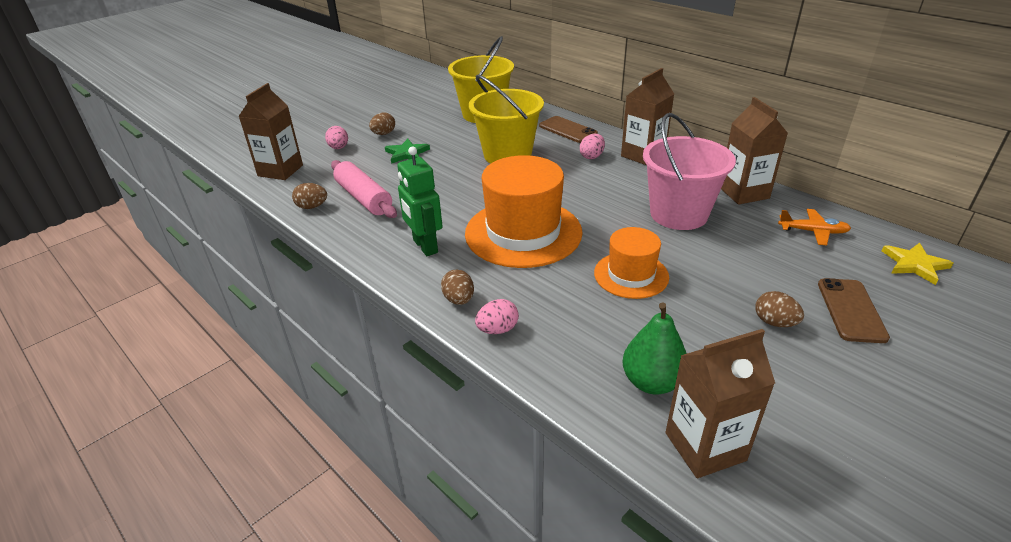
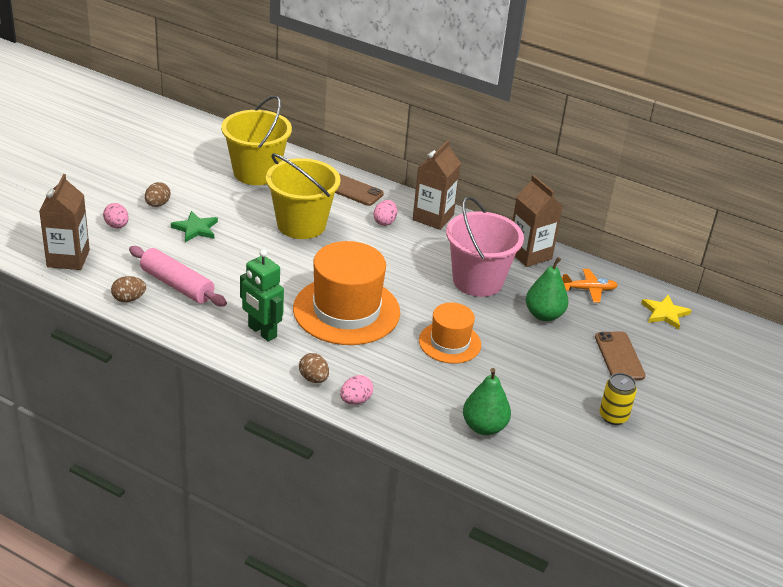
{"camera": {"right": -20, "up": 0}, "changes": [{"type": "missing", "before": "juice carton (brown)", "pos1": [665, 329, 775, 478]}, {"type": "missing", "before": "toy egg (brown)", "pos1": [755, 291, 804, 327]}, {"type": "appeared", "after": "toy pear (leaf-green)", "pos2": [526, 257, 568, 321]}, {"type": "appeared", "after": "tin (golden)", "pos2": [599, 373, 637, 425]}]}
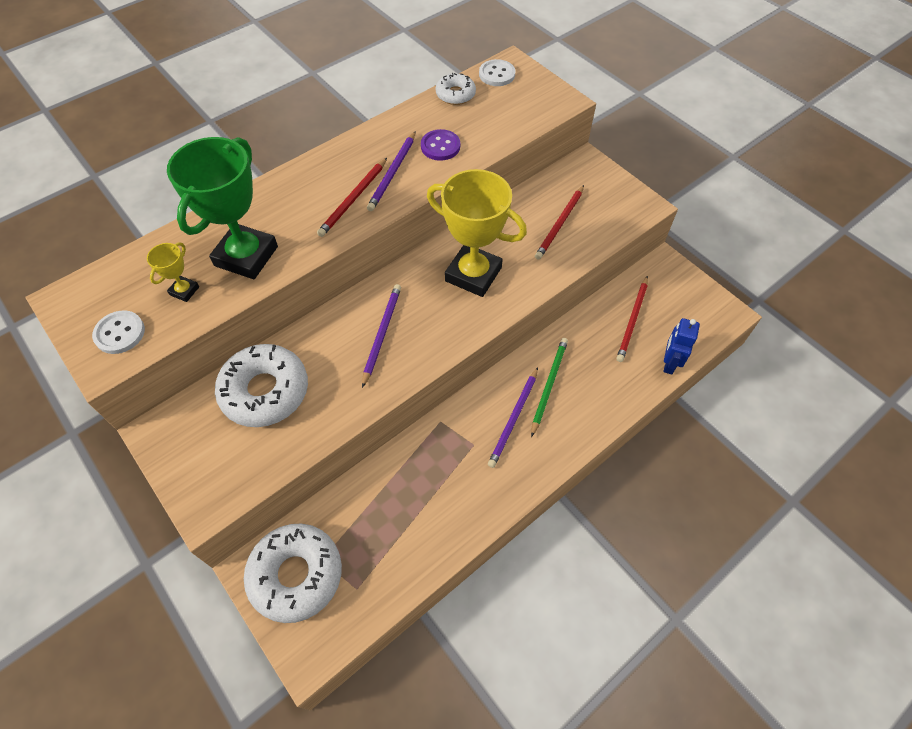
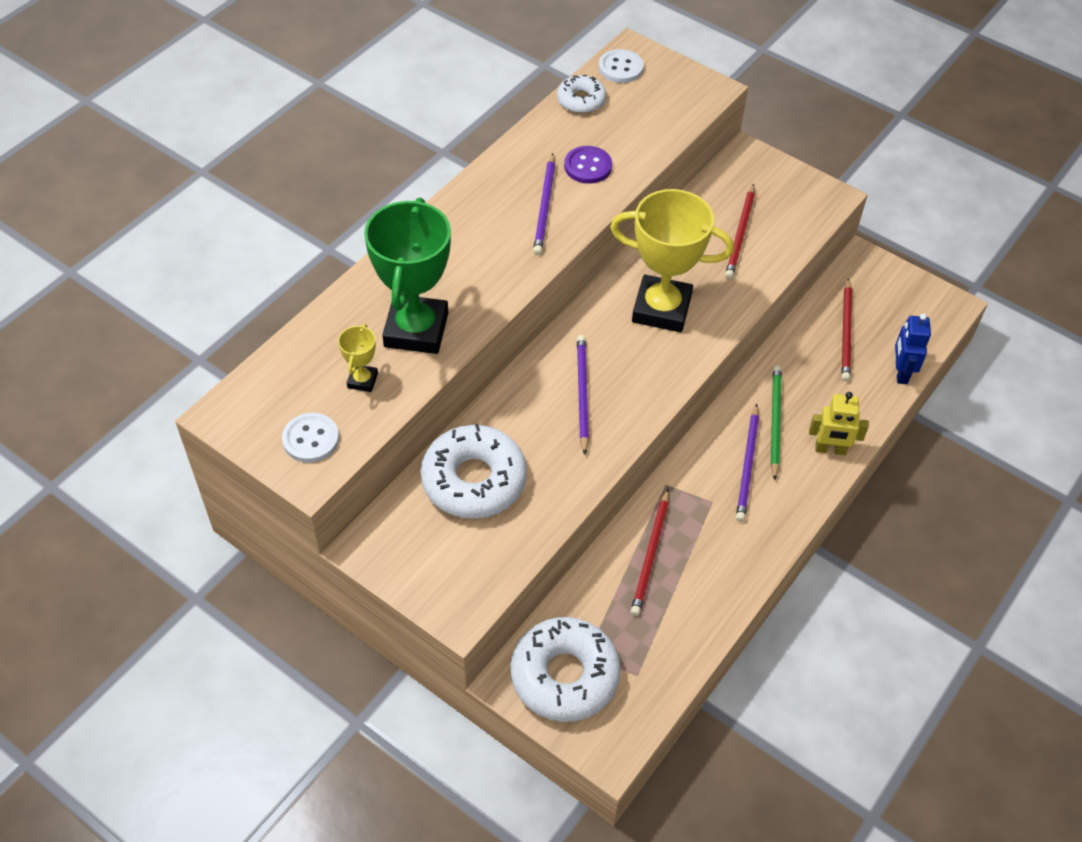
{"camera": {"right": -15, "up": -5}, "changes": [{"type": "relocated", "before": "lead pencil (scarlet)", "pos1": [317, 158, 387, 237], "pos2": [631, 489, 669, 616]}, {"type": "appeared", "after": "robot figure (golden)", "pos2": [809, 392, 869, 455]}]}
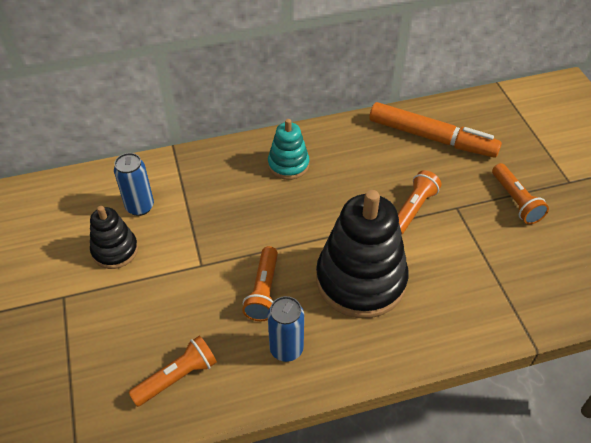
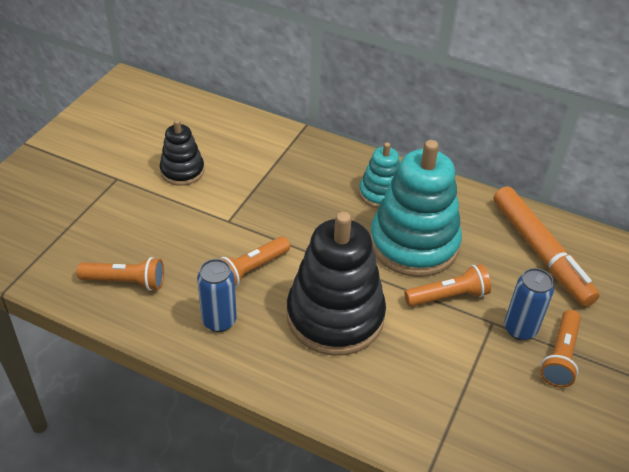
{"camera": {"right": 40, "up": -5}, "changes": [{"type": "relocated", "before": "tin (blue)", "pos1": [114, 153, 154, 216], "pos2": [504, 268, 554, 340]}, {"type": "appeared", "after": "ring stacker (turquoise)", "pos2": [370, 140, 462, 277]}]}
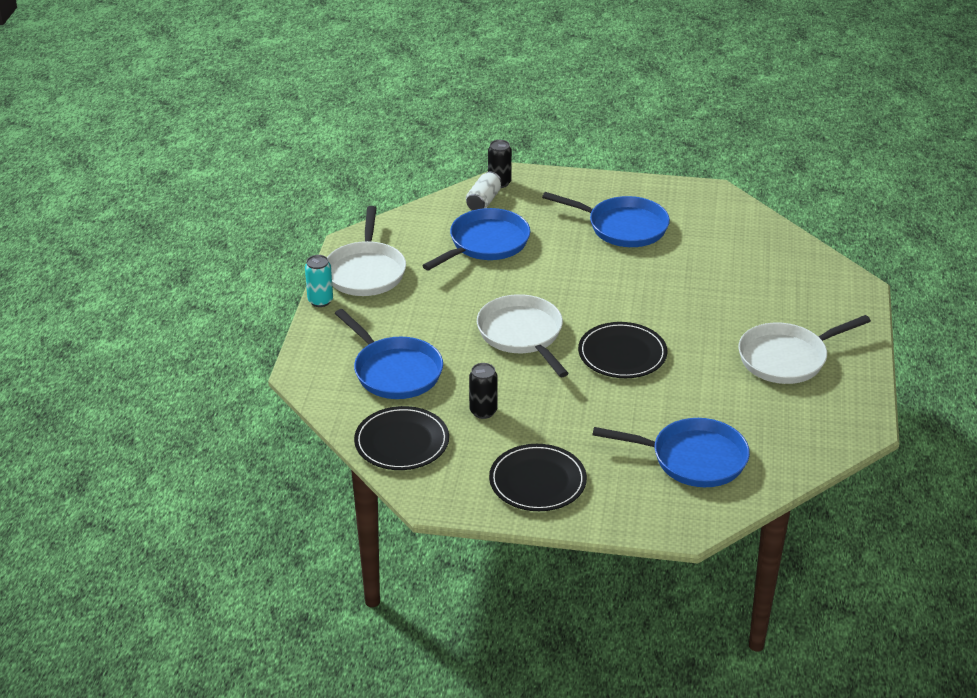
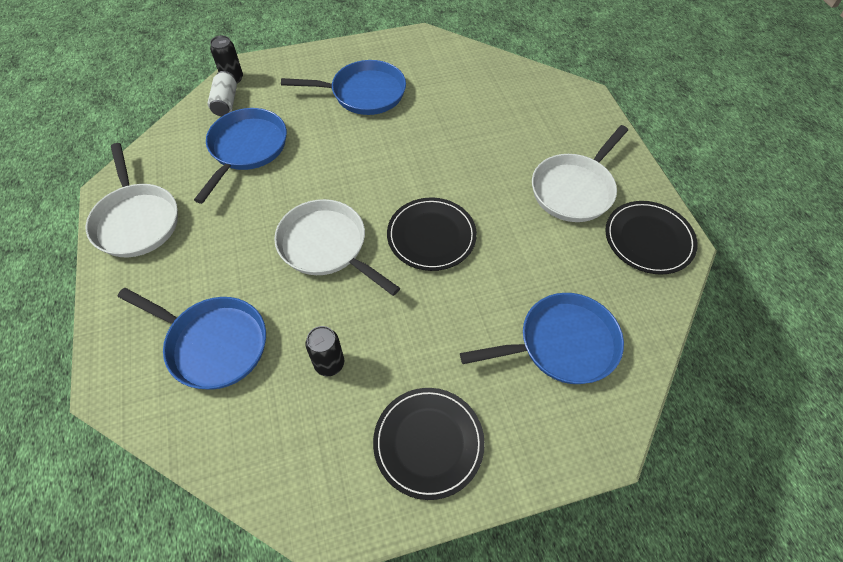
{"camera": {"right": -25, "up": 20}, "changes": [{"type": "missing", "before": "tin (turquoise)", "pos1": [305, 255, 333, 307]}, {"type": "relocated", "before": "dinner plate (jet-black)", "pos1": [354, 406, 449, 470], "pos2": [605, 201, 698, 275]}]}
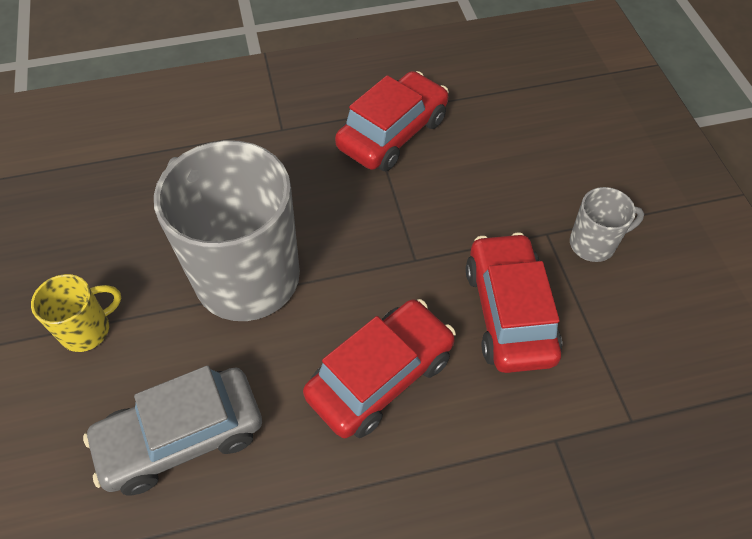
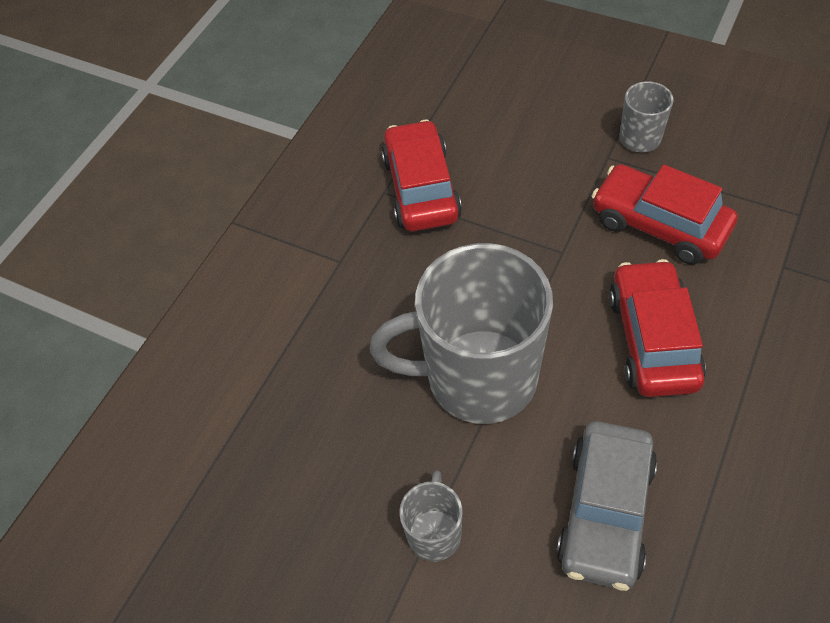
{"camera": {"right": -45, "up": 0}, "changes": [{"type": "colour", "before": "coffee mug (golden)", "after": "coffee mug (grey)", "pos1": [31, 274, 121, 352], "pos2": [400, 470, 463, 562]}]}
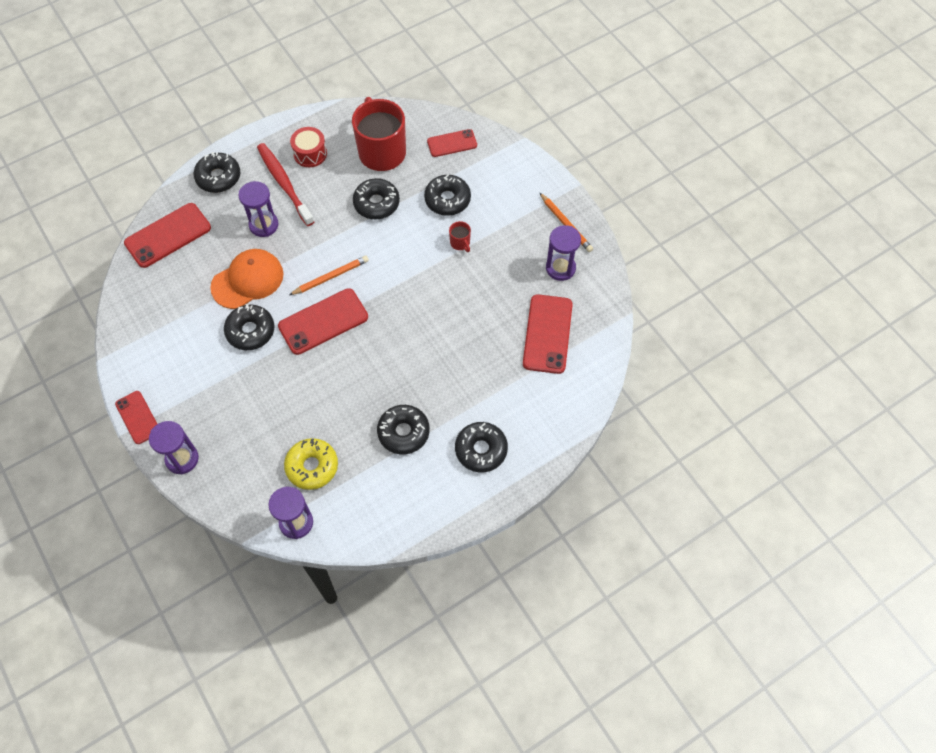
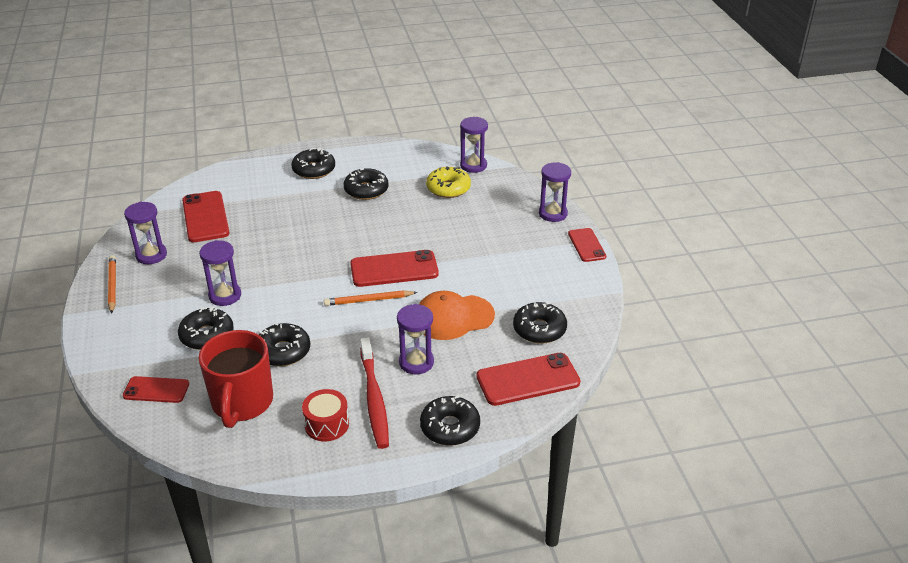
{"camera": {"right": -160, "up": -25}, "changes": [{"type": "relocated", "before": "doughnut (jet-black)", "pos1": [224, 304, 274, 350], "pos2": [513, 302, 567, 344]}, {"type": "exchanged", "before": "coffee mug (scarlet)", "after": "hourglass (violet)", "pos1": [449, 221, 471, 252], "pos2": [199, 240, 241, 306]}, {"type": "spun", "before": "smartphone (scarlet)", "pos1": [523, 294, 573, 374], "pos2": [182, 191, 230, 242], "turn": -45}]}
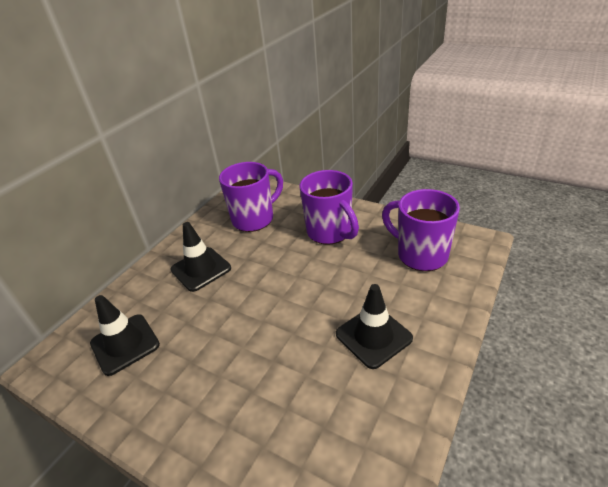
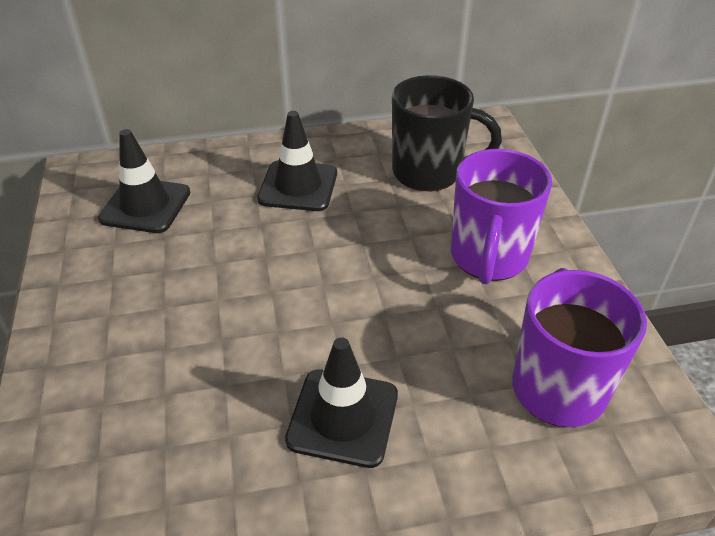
{"camera": {"right": 45, "up": 5}, "changes": [{"type": "colour", "before": "coffee mug (violet)", "after": "coffee mug (jet-black)", "pos1": [219, 162, 283, 232], "pos2": [392, 75, 502, 191]}]}
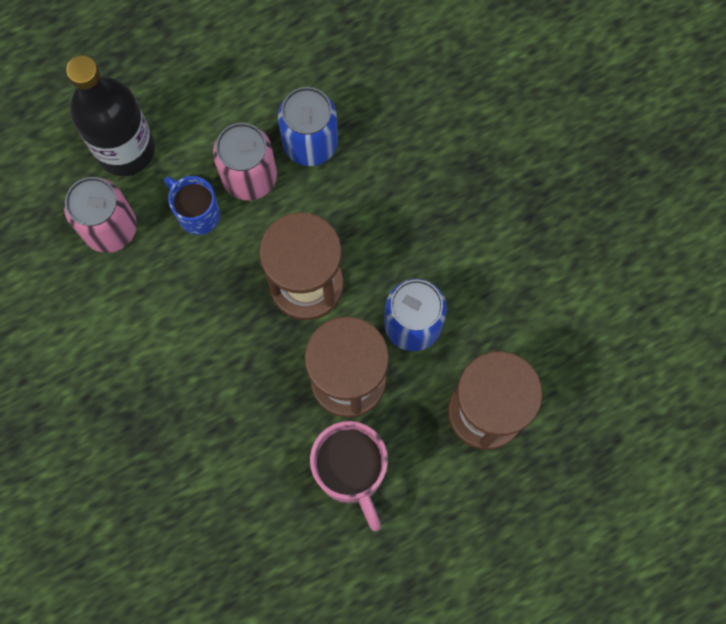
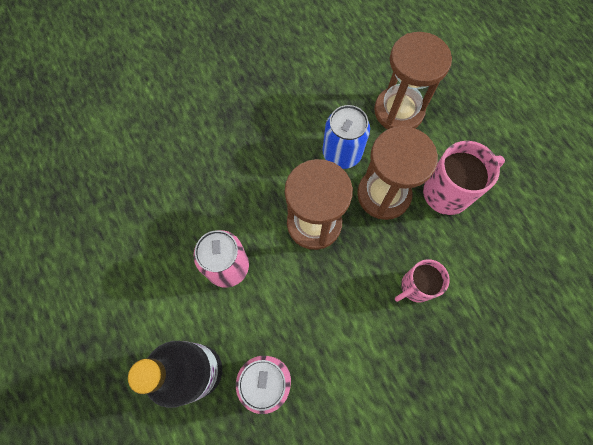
{"camera": {"right": -90, "up": -5}, "changes": [{"type": "missing", "before": "coffee mug (blue)", "pos1": [164, 176, 220, 235]}, {"type": "missing", "before": "tin (blue)", "pos1": [278, 87, 338, 166]}, {"type": "appeared", "after": "coffee mug (rosy)", "pos2": [395, 259, 450, 303]}]}
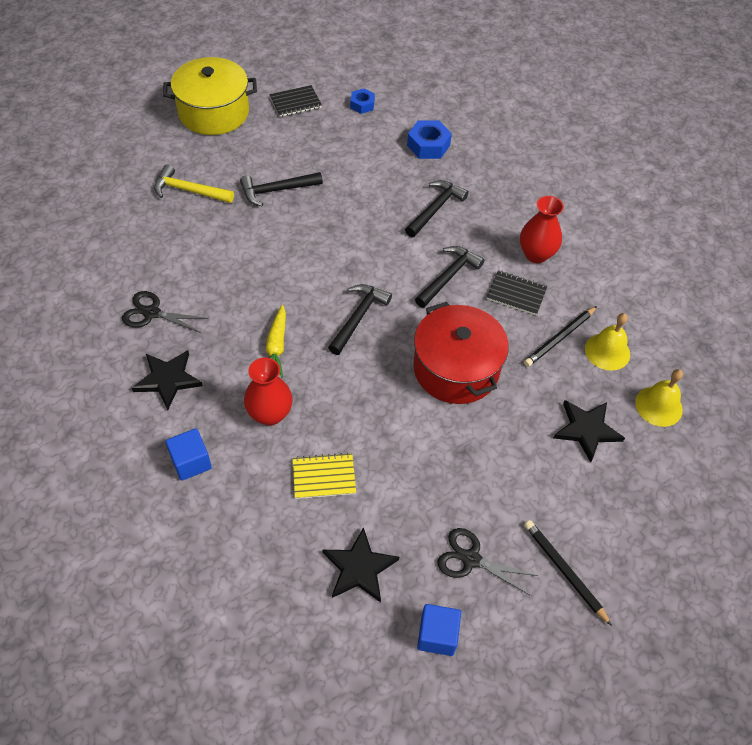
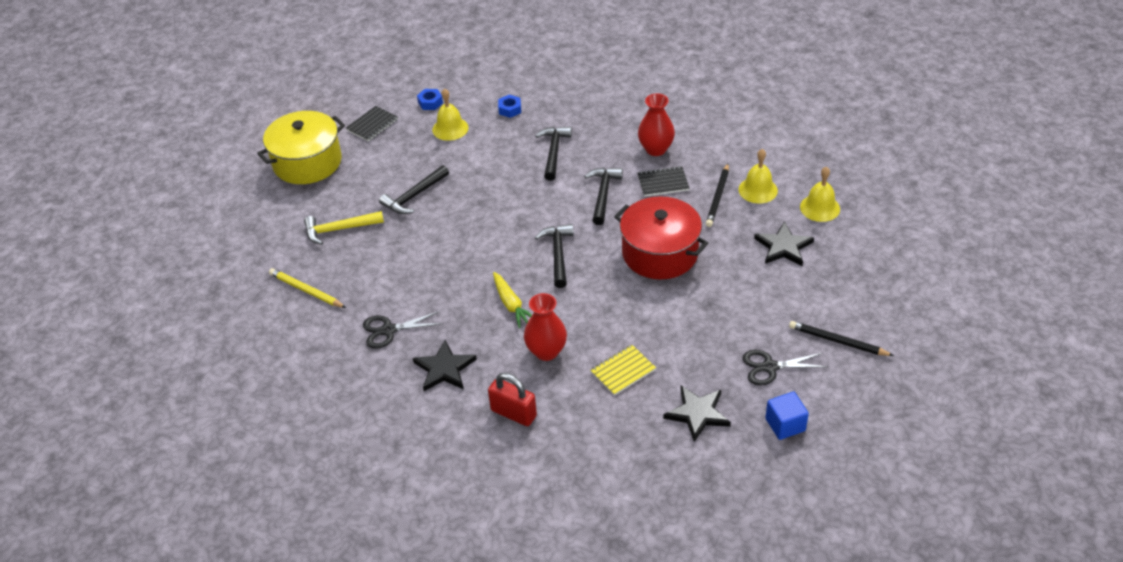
{"camera": {"right": -25, "up": -10}, "changes": [{"type": "exchanged", "before": "solid cube (blue)", "after": "small lock (scarlet)", "pos1": [166, 428, 212, 481], "pos2": [488, 373, 537, 426]}, {"type": "size", "before": "hex nut (blue)", "pos1": [407, 121, 452, 159], "pos2": [498, 95, 521, 118], "scale": 0.64}, {"type": "appeared", "after": "lead pencil (golden)", "pos2": [269, 268, 346, 308]}, {"type": "appeared", "after": "school bell (golden)", "pos2": [432, 89, 469, 141]}]}
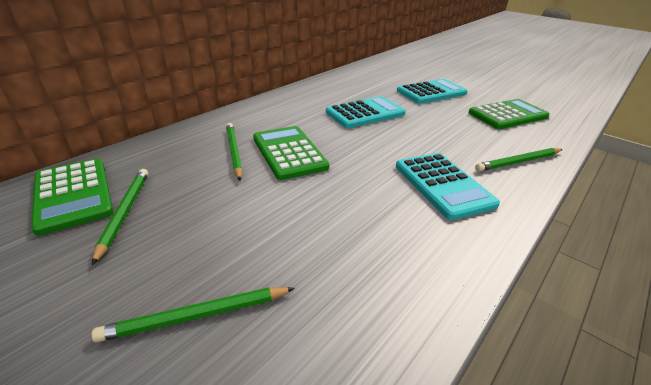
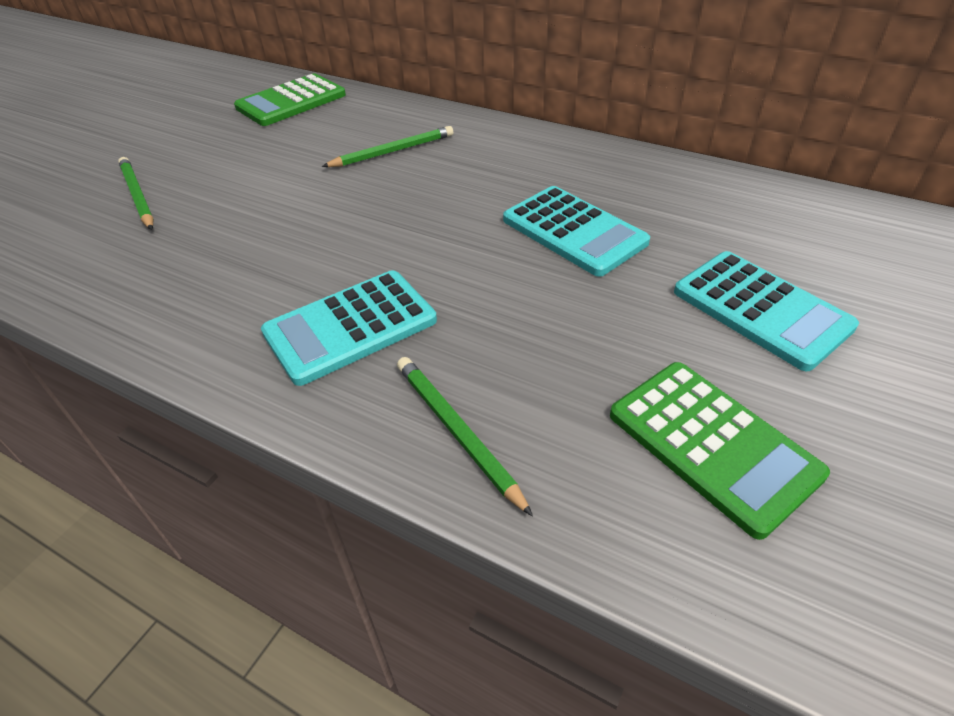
{"camera": {"right": 80, "up": 10}, "changes": [{"type": "missing", "before": "lead pencil (leaf-green)", "pos1": [92, 169, 148, 265]}, {"type": "missing", "before": "pocket calculator (leaf-green)", "pos1": [253, 126, 329, 180]}]}
